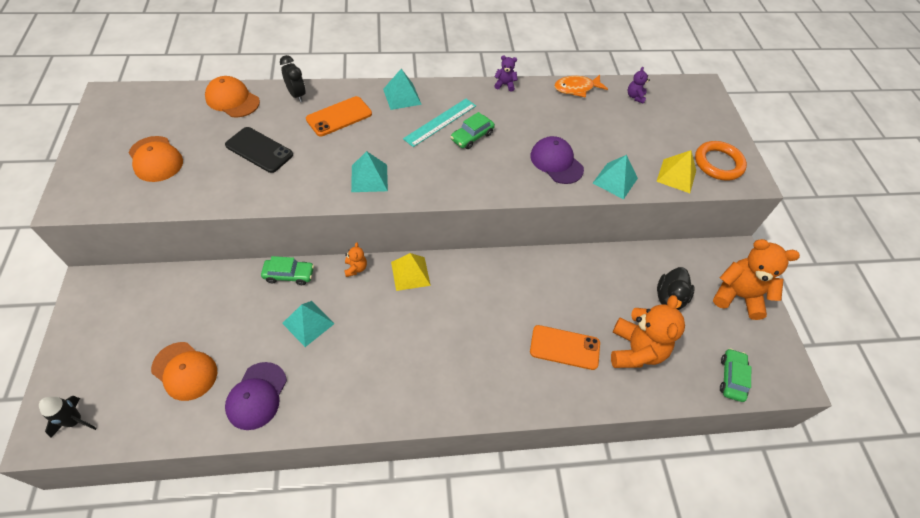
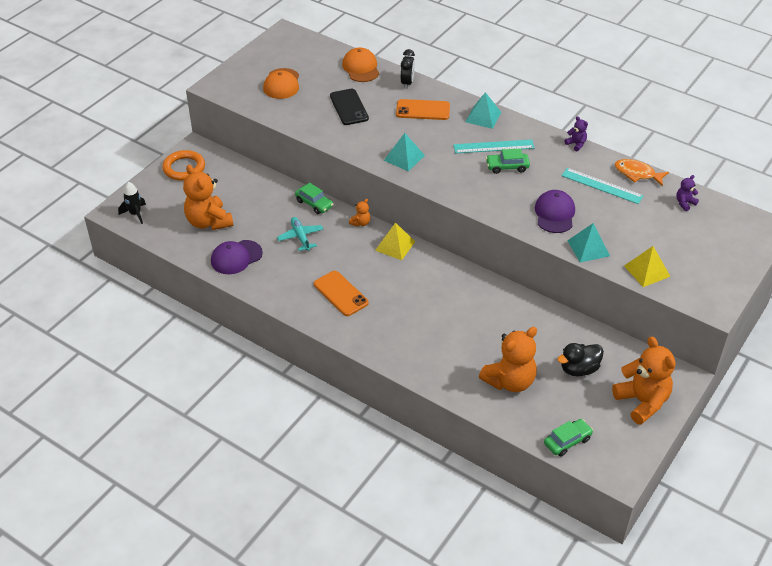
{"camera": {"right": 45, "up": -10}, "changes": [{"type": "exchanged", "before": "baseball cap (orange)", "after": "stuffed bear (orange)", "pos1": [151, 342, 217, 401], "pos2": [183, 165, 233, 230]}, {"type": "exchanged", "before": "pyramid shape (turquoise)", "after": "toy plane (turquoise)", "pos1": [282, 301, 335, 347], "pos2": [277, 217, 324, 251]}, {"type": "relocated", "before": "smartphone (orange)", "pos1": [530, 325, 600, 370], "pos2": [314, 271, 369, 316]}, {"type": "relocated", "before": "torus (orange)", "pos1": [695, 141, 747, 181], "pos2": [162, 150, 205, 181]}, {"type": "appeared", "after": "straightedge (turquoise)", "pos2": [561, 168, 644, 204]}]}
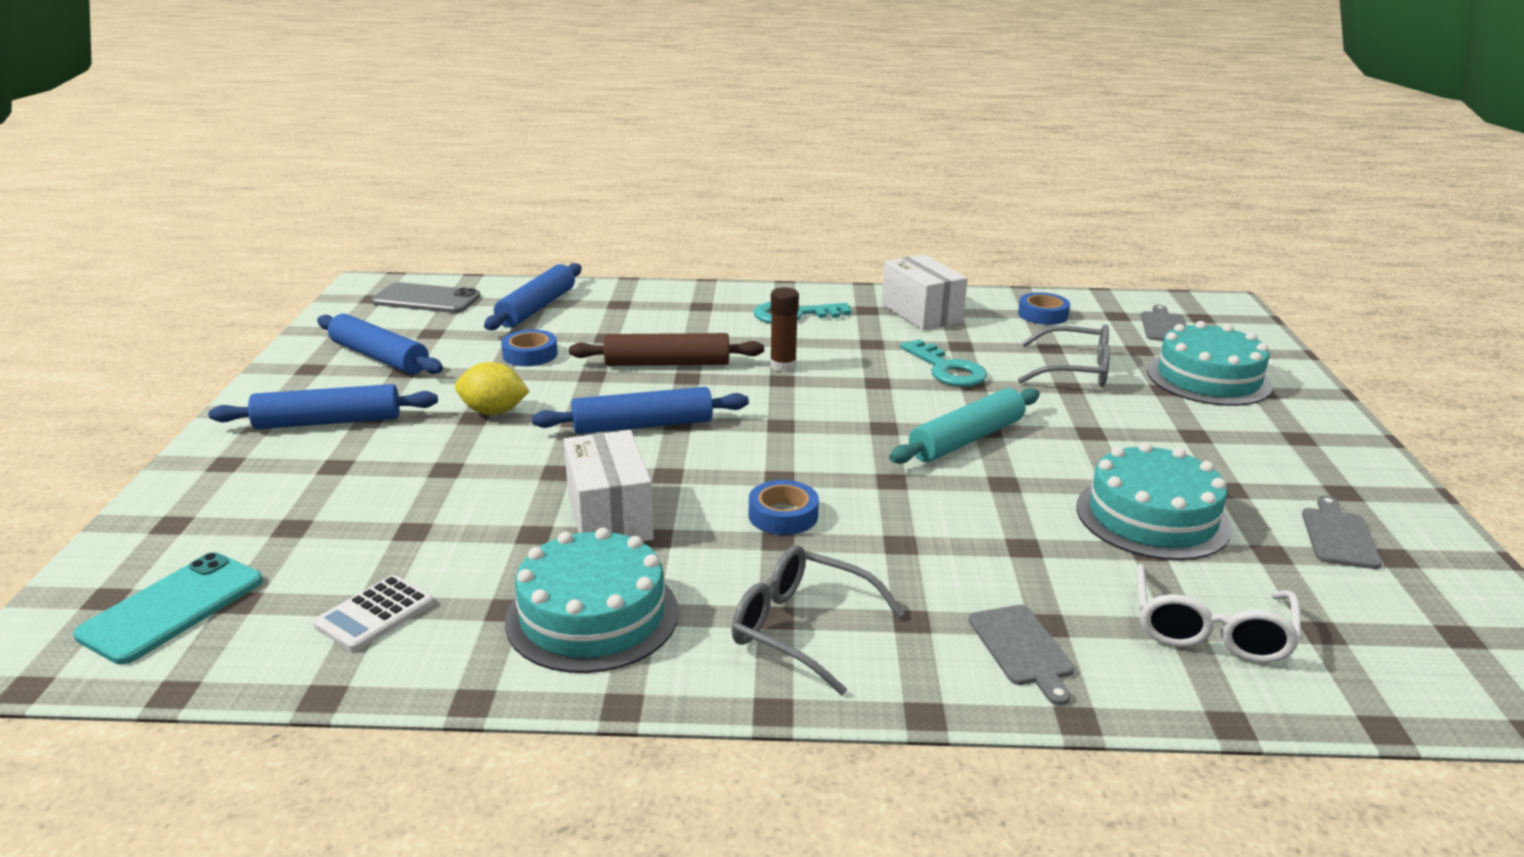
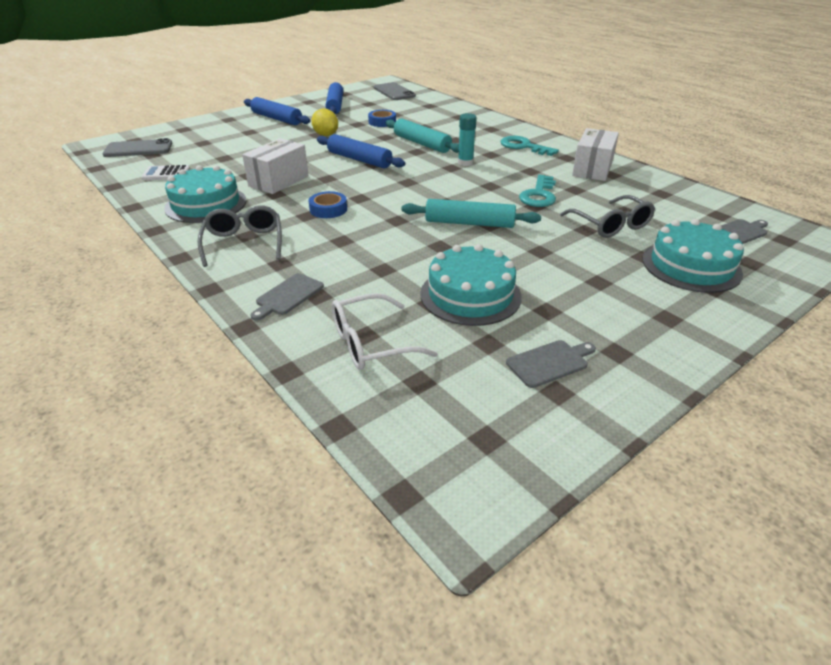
{"camera": {"right": 50, "up": 10}, "changes": [{"type": "colour", "before": "smartphone (turquoise)", "after": "smartphone (grey)", "pos1": [73, 552, 263, 665], "pos2": [103, 138, 172, 157]}, {"type": "missing", "before": "pastry roller (blue)", "pos1": [484, 263, 581, 330]}, {"type": "colour", "before": "pastry roller (brown)", "after": "pastry roller (turquoise)", "pos1": [569, 333, 764, 366], "pos2": [386, 119, 459, 153]}, {"type": "colour", "before": "glue (brown)", "after": "glue (turquoise)", "pos1": [770, 287, 799, 372], "pos2": [458, 113, 477, 166]}, {"type": "missing", "before": "tape (blue)", "pos1": [1018, 292, 1070, 325]}]}
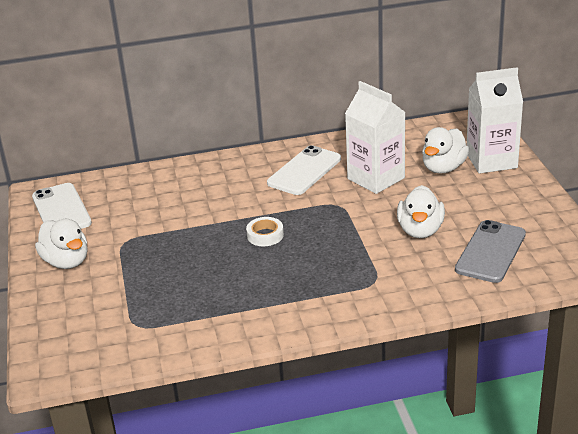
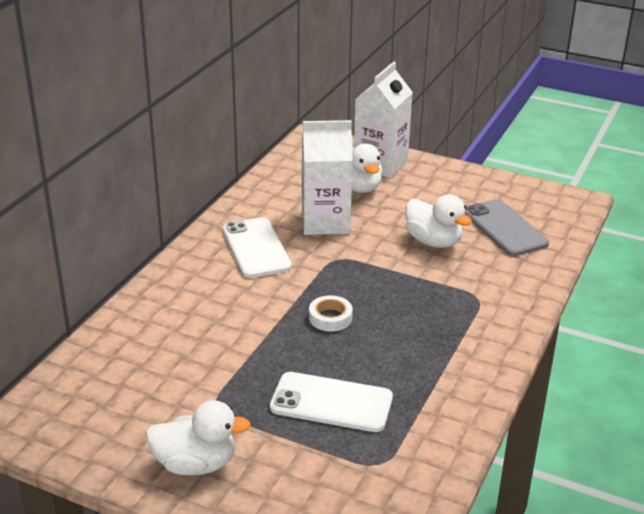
{"camera": {"right": -55, "up": 0}, "changes": [{"type": "relocated", "before": "smartphone (snow-white)", "pos1": [32, 183, 92, 229], "pos2": [270, 372, 393, 432]}]}
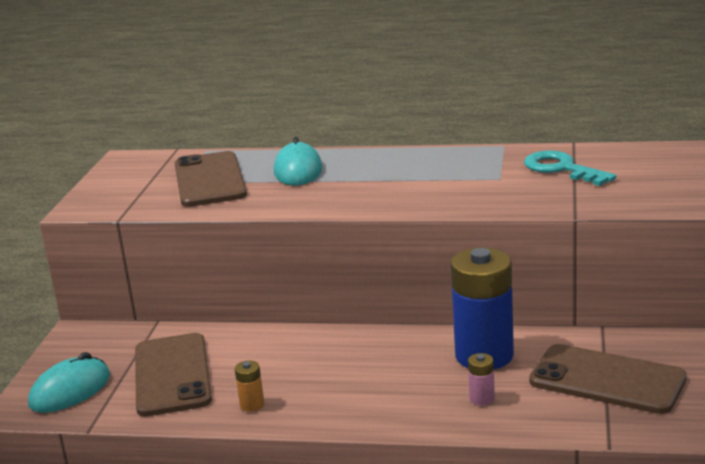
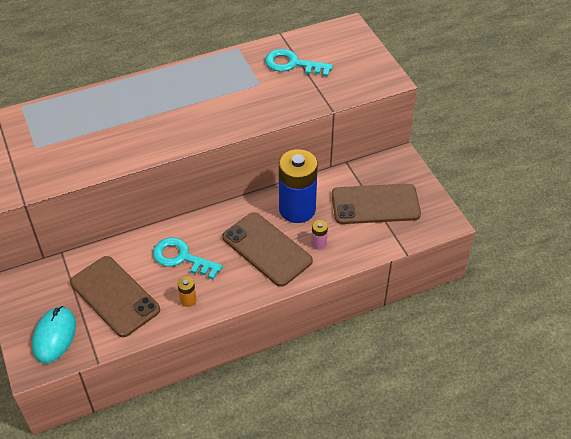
{"camera": {"right": -35, "up": 25}, "changes": [{"type": "relocated", "before": "smartphone (brown)", "pos1": [174, 151, 247, 207], "pos2": [223, 212, 313, 287]}, {"type": "missing", "before": "mouse (turquoise)", "pos1": [274, 137, 322, 185]}, {"type": "appeared", "after": "key (turquoise)", "pos2": [153, 238, 223, 280]}]}
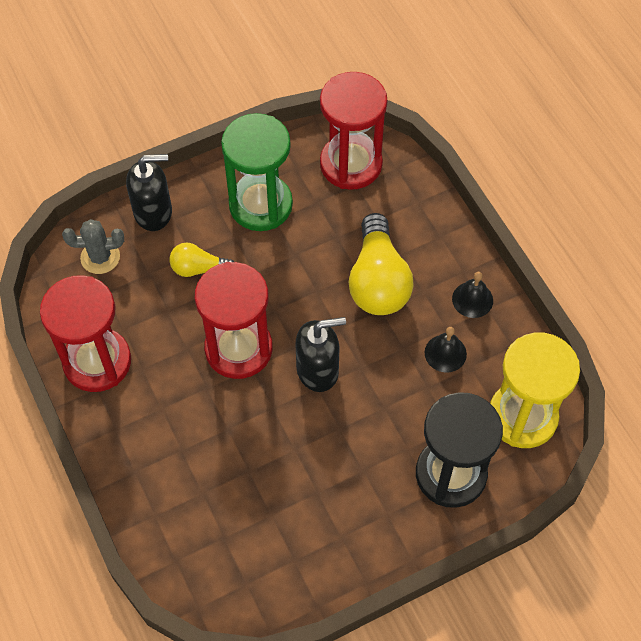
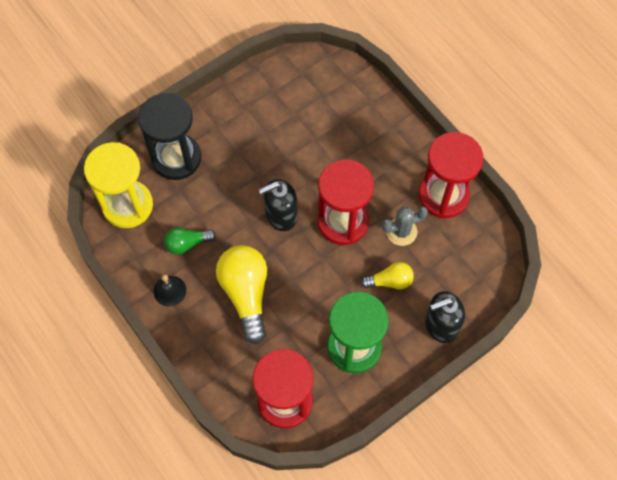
{"camera": {"right": 170, "up": 5}, "changes": [{"type": "relocated", "before": "saguaro cactus (grey)", "pos1": [62, 219, 124, 274], "pos2": [382, 207, 428, 246]}, {"type": "exchanged", "before": "school bell (jet-black)", "after": "bulb (leaf-green)", "pos1": [425, 327, 467, 373], "pos2": [164, 227, 216, 255]}]}
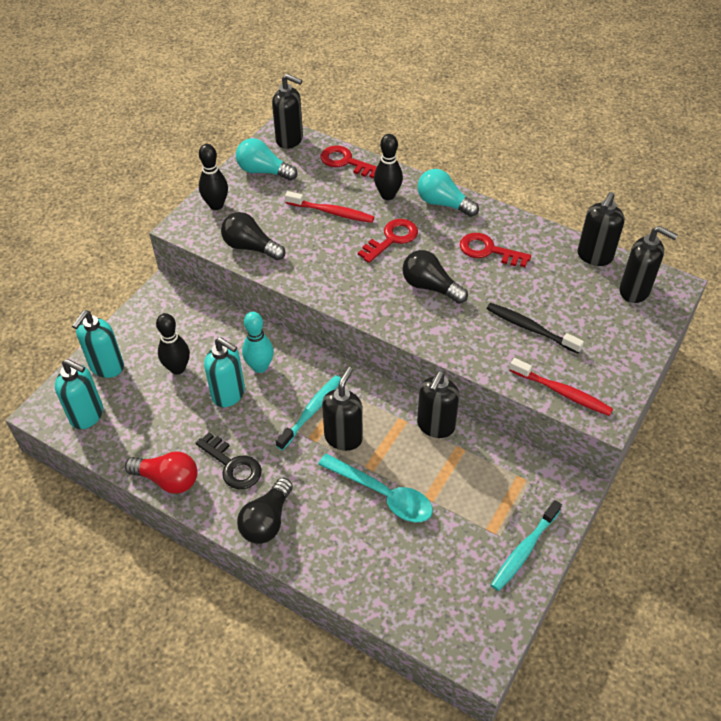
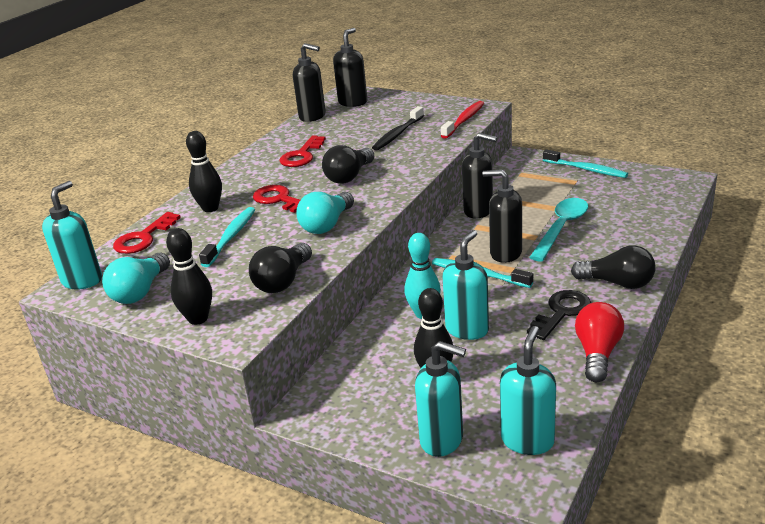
{"camera": {"right": -90, "up": -20}, "changes": [{"type": "colour", "before": "pump bottle (jet-black)", "after": "pump bottle (turquoise)", "pos1": [272, 74, 303, 149], "pos2": [42, 181, 102, 290]}, {"type": "colour", "before": "dental brush (scarlet)", "after": "dental brush (turquoise)", "pos1": [285, 191, 374, 223], "pos2": [199, 207, 255, 267]}, {"type": "relocated", "before": "bulb (turquoise)", "pos1": [417, 169, 479, 217], "pos2": [296, 192, 354, 234]}]}
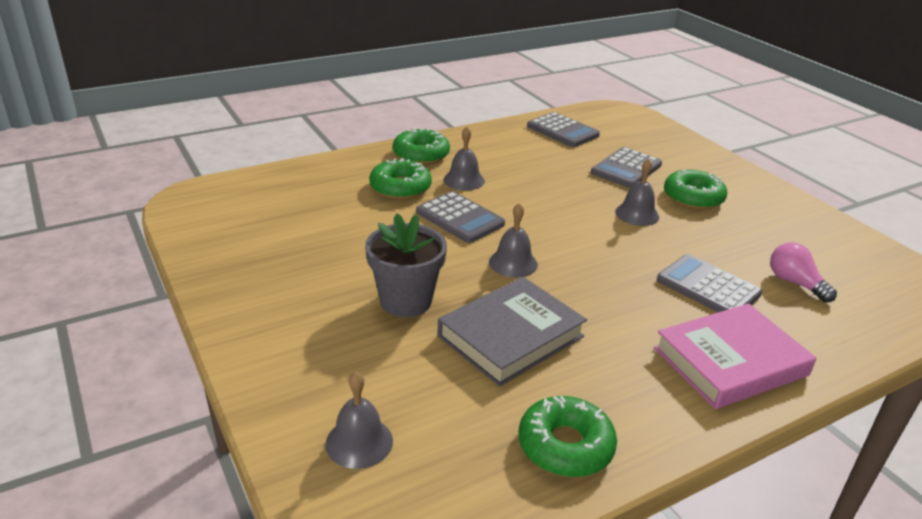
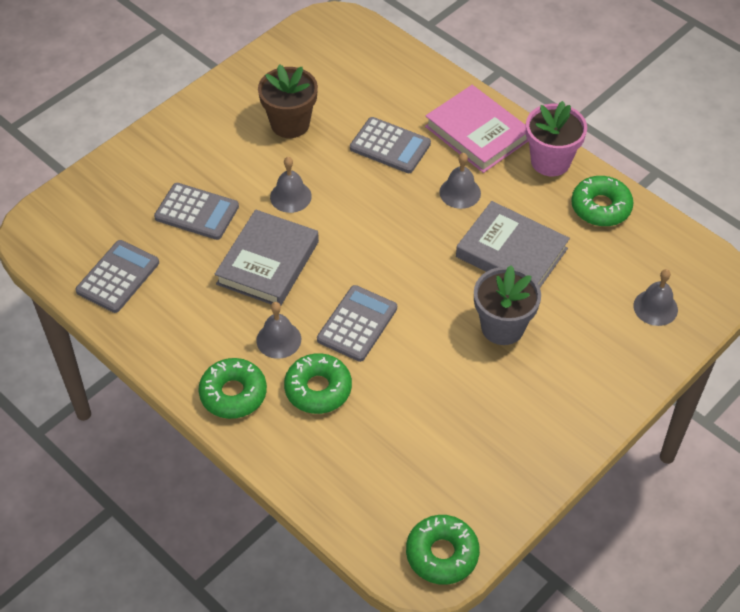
{"camera": {"right": -105, "up": 20}, "changes": [{"type": "relocated", "before": "school bell (grey)", "pos1": [489, 203, 538, 278], "pos2": [439, 153, 481, 209]}, {"type": "spun", "before": "pocket calculator (grey)", "pos1": [657, 254, 762, 312], "pos2": [350, 117, 431, 173], "turn": -90}, {"type": "relocated", "before": "doughnut (leaf-green)", "pos1": [664, 170, 727, 209], "pos2": [406, 515, 480, 585]}, {"type": "missing", "before": "bulb (rosy)", "pos1": [770, 242, 837, 303]}, {"type": "appeared", "after": "book (grey)", "pos2": [215, 210, 319, 305]}, {"type": "appeared", "after": "plant pot (brown)", "pos2": [258, 64, 318, 138]}, {"type": "appeared", "after": "plant pot (rosy)", "pos2": [526, 101, 587, 176]}]}
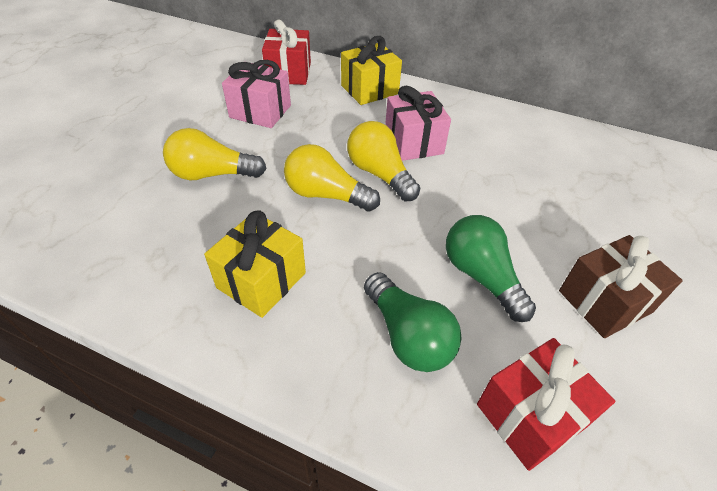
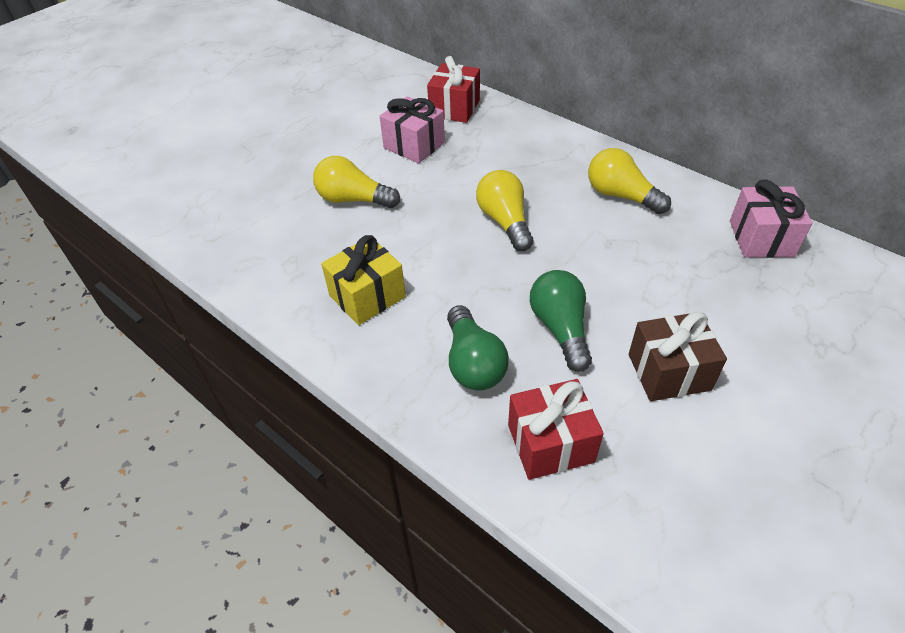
{"camera": {"right": 20, "up": 0}, "changes": [{"type": "relocated", "before": "bulb (golden)", "pos1": [284, 144, 380, 212], "pos2": [588, 148, 671, 214]}, {"type": "missing", "before": "wrapped gift (golden)", "pos1": [341, 36, 402, 105]}, {"type": "relocated", "before": "wrapped gift (rosy)", "pos1": [385, 86, 451, 161], "pos2": [730, 180, 812, 258]}]}
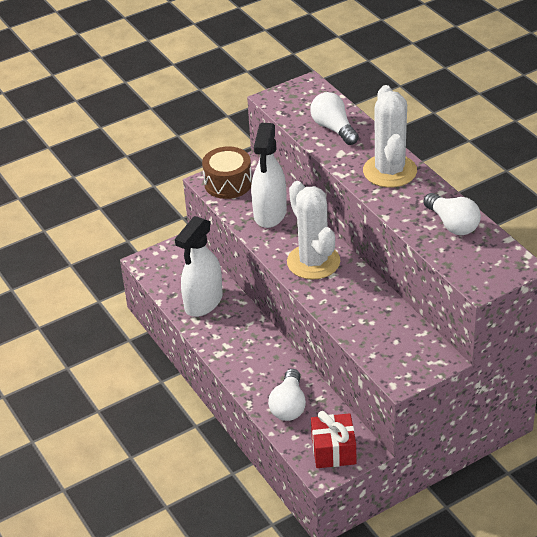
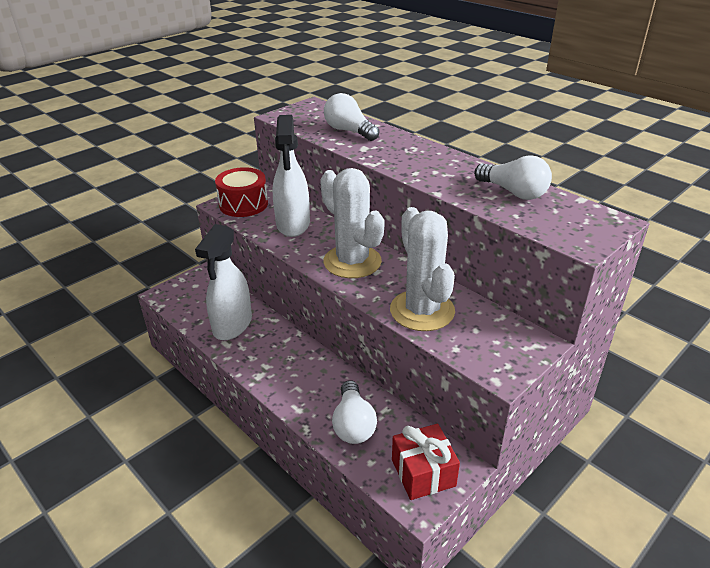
{"camera": {"right": -15, "up": -5}, "changes": [{"type": "colour", "before": "toy drum (brown)", "after": "toy drum (scarlet)", "pos1": [202, 146, 252, 199], "pos2": [215, 167, 268, 217]}, {"type": "relocated", "before": "saguaro cactus (snow-white)", "pos1": [363, 85, 417, 188], "pos2": [390, 207, 455, 331]}]}
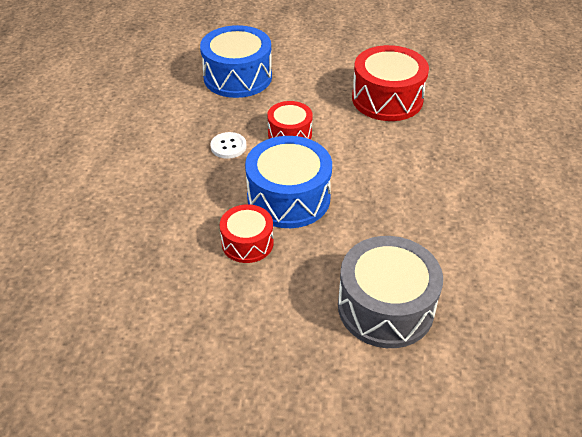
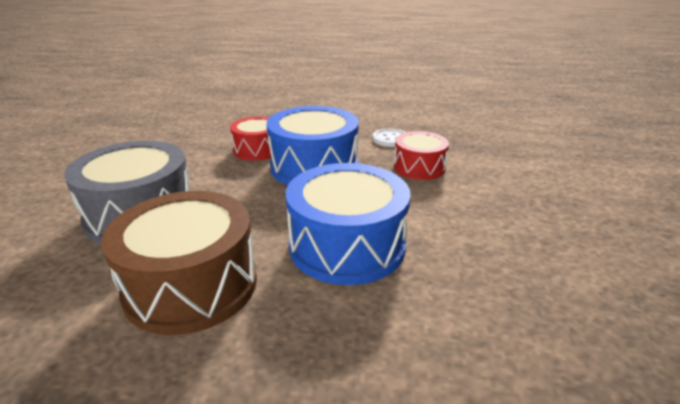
{"camera": {"right": 90, "up": -15}, "changes": [{"type": "relocated", "before": "toy drum (blue)", "pos1": [200, 25, 272, 98], "pos2": [286, 163, 411, 285]}, {"type": "missing", "before": "toy drum (scarlet)", "pos1": [352, 45, 429, 121]}, {"type": "appeared", "after": "toy drum (brown)", "pos2": [101, 191, 257, 335]}]}
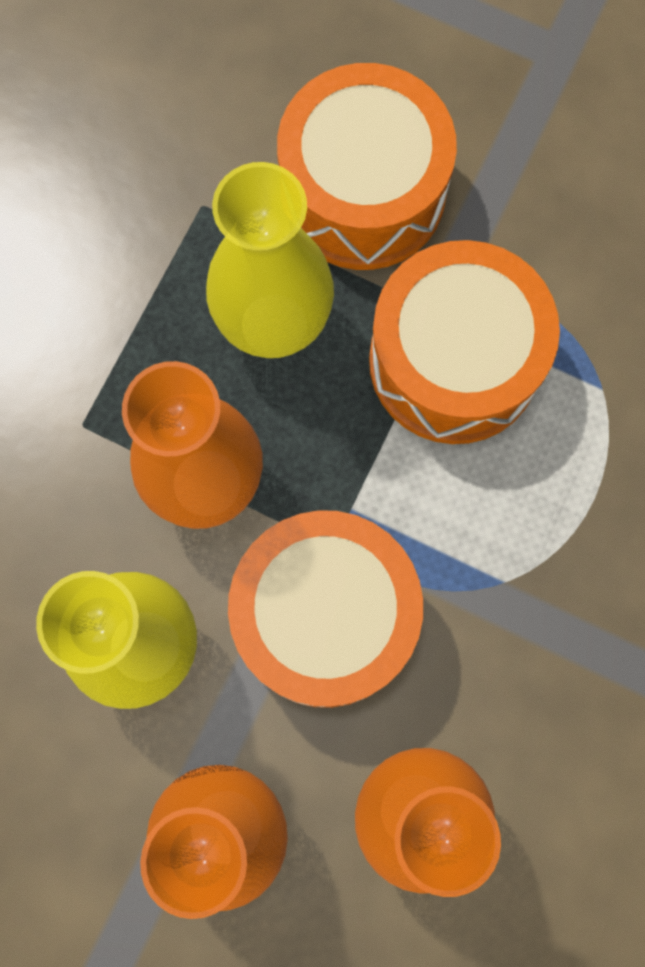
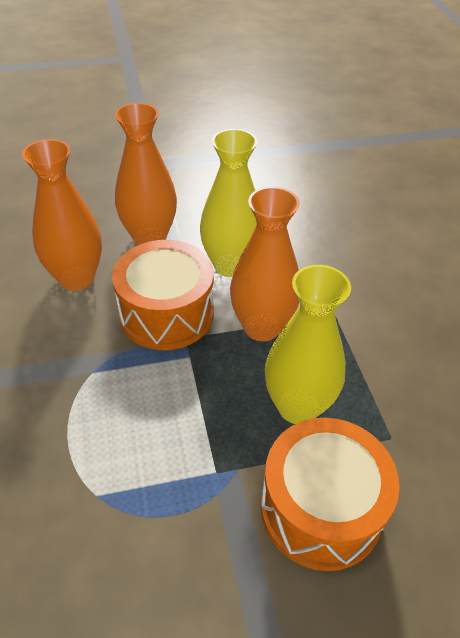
{"camera": {"right": 140, "up": -30}, "changes": [{"type": "missing", "before": "toy drum (orange)", "pos1": [369, 240, 560, 444]}]}
